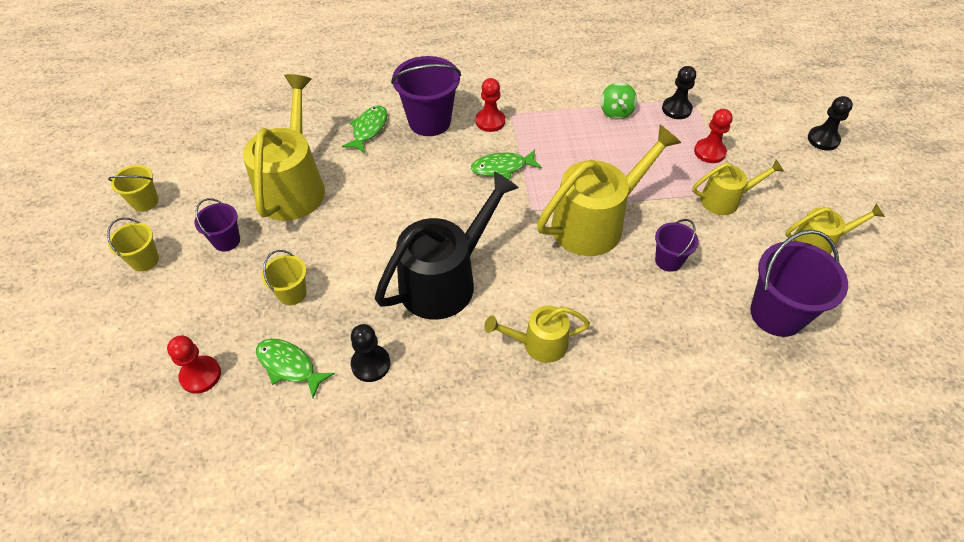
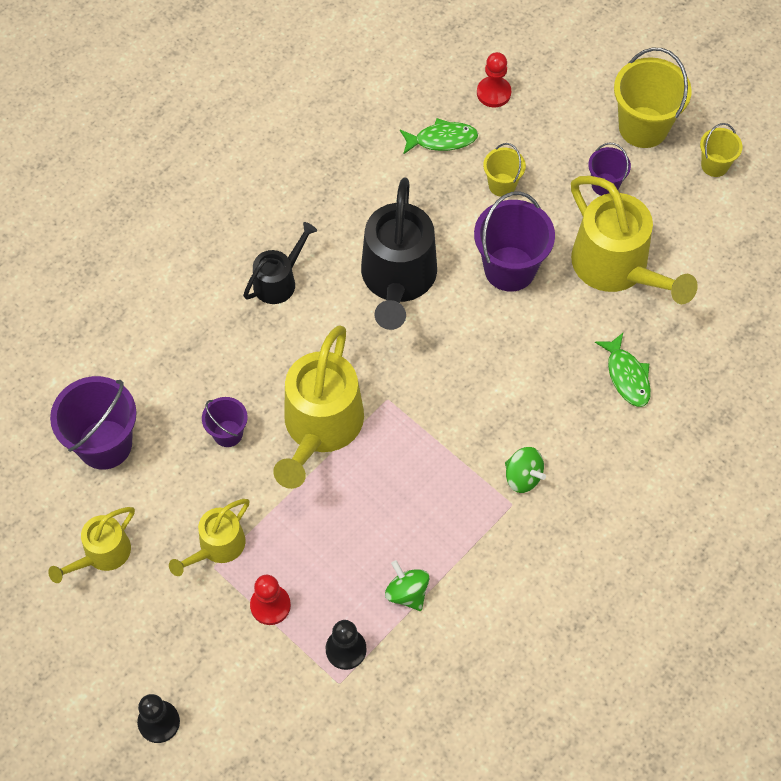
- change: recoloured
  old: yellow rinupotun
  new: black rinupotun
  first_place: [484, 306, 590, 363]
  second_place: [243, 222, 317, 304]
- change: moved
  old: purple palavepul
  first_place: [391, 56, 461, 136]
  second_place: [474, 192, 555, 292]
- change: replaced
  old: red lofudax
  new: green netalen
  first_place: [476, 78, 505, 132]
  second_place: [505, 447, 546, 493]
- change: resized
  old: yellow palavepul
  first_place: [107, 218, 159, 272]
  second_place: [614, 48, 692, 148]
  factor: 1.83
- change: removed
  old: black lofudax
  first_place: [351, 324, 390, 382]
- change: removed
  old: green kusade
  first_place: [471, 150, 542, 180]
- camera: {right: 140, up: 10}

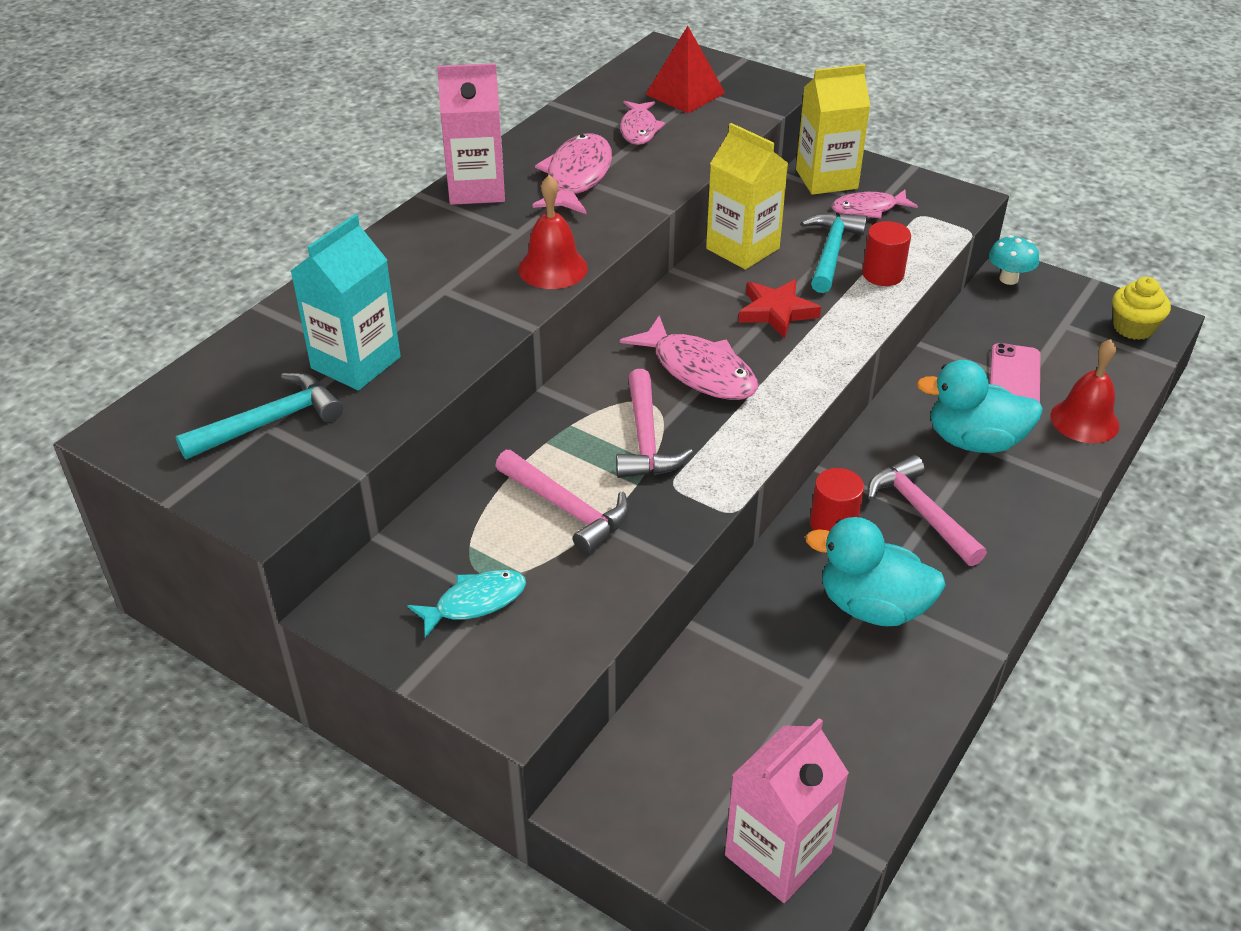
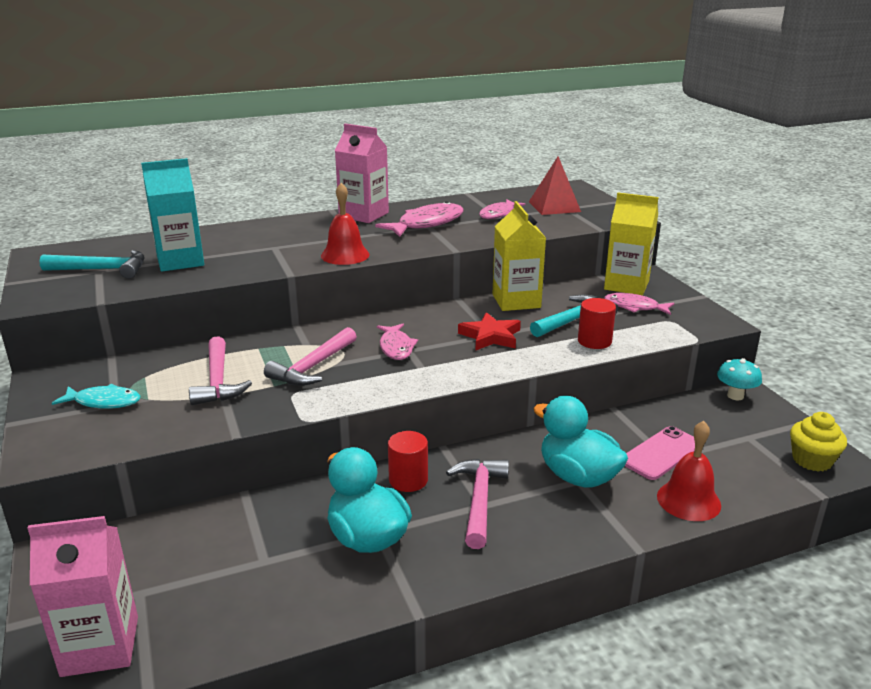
- change: resized
  old: pink kusade
  first_place: [620, 315, 758, 400]
  second_place: [377, 324, 418, 360]
  factor: 0.64
- camera: {right: 35, up: -15}

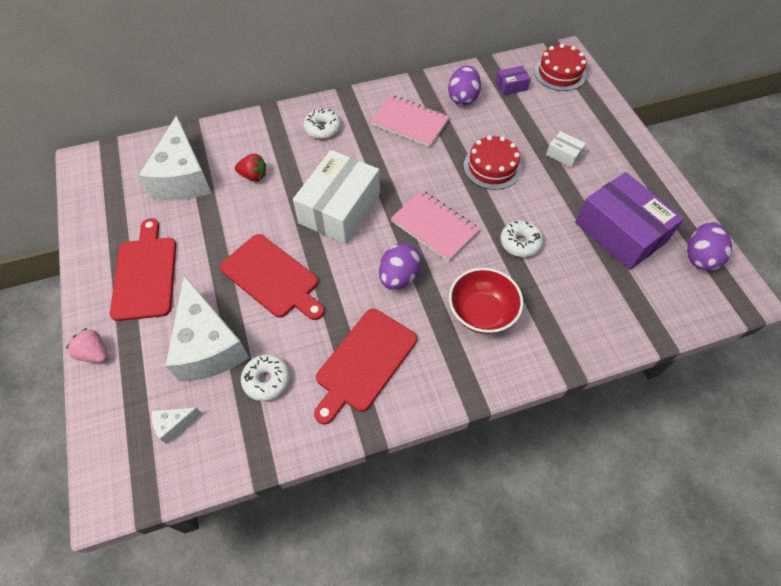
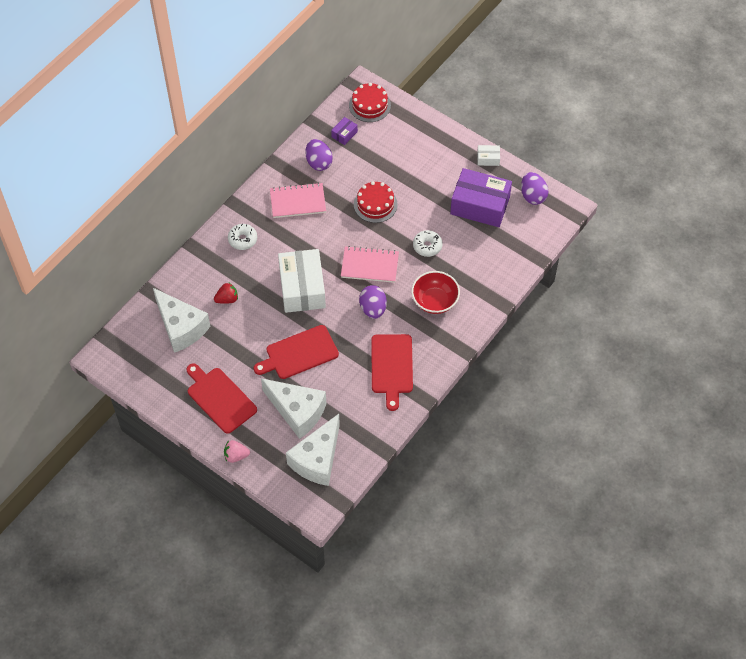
- change: turned
  old: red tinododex
  first_place: [220, 234, 325, 320]
  second_place: [254, 325, 339, 379]
  degrees: 150
- change: resized
  old: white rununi
  first_place: [152, 407, 201, 444]
  second_place: [286, 414, 340, 486]
  factor: 2.41
- change: moved
  old: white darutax
  first_place: [546, 131, 586, 168]
  second_place: [477, 145, 500, 166]
- change: removed
  old: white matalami
  first_place: [241, 354, 290, 401]
- camera: {right: -35, up: 0}

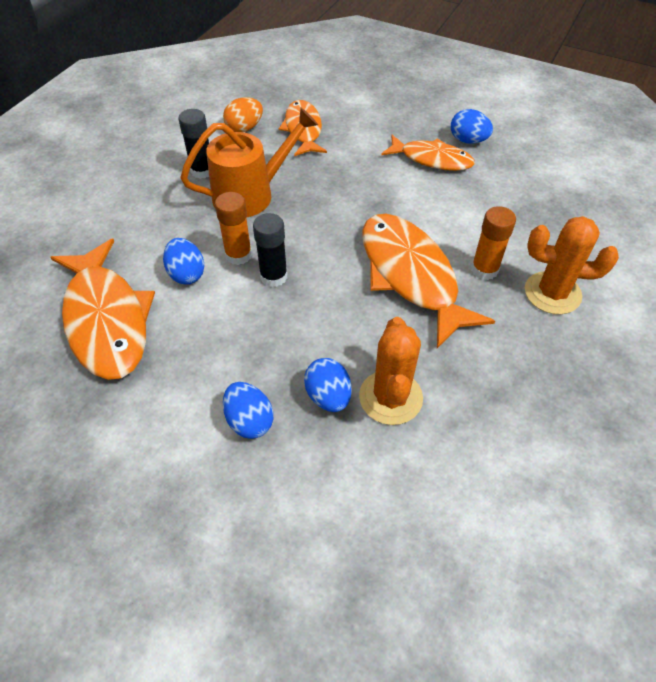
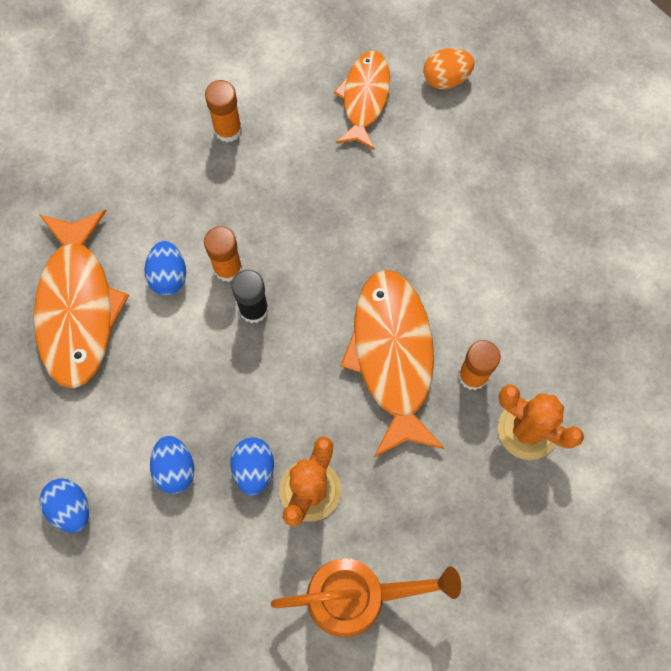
- change: moved
  old: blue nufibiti
  first_place: [451, 109, 493, 144]
  second_place: [40, 478, 89, 533]
- change: recoloured
  old: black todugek
  new: orange todugek
  first_place: [178, 109, 209, 179]
  second_place: [205, 80, 242, 142]
- change: moved
  old: orange rinupotun
  first_place: [180, 108, 318, 218]
  second_place: [271, 559, 461, 637]
- change: moved
  old: orange nufibiti
  first_place: [223, 97, 263, 132]
  second_place: [423, 48, 475, 89]
- change: removed
  old: orange kusade
  first_place: [381, 135, 475, 171]
- camera: {right: 20, up: 20}

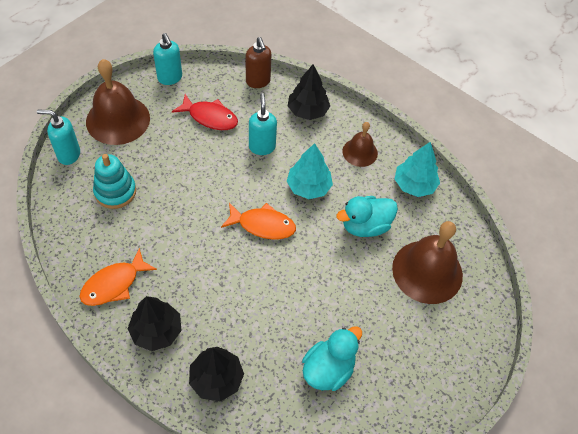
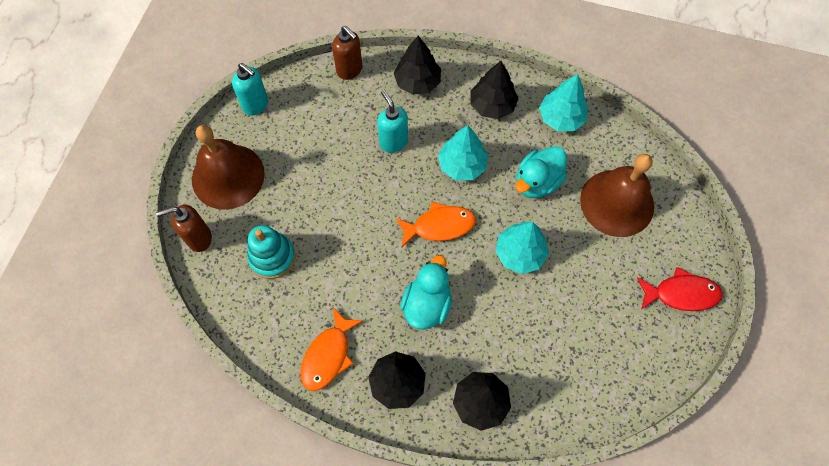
- change: recoloured
  old: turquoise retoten
  new: brown retoten
  first_place: [37, 110, 80, 165]
  second_place: [156, 205, 212, 252]
- change: moved
  old: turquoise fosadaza
  first_place: [302, 326, 362, 391]
  second_place: [400, 255, 452, 330]
- change: replaced
  old: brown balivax
  new: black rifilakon
  first_place: [342, 122, 378, 167]
  second_place: [470, 61, 519, 119]
- change: added
  new: turquoise rifilakon
  second_place: [495, 222, 549, 274]
- change: moved
  old: red kusade
  first_place: [172, 94, 238, 130]
  second_place: [637, 267, 723, 311]
- camera: {right: -20, up: 10}

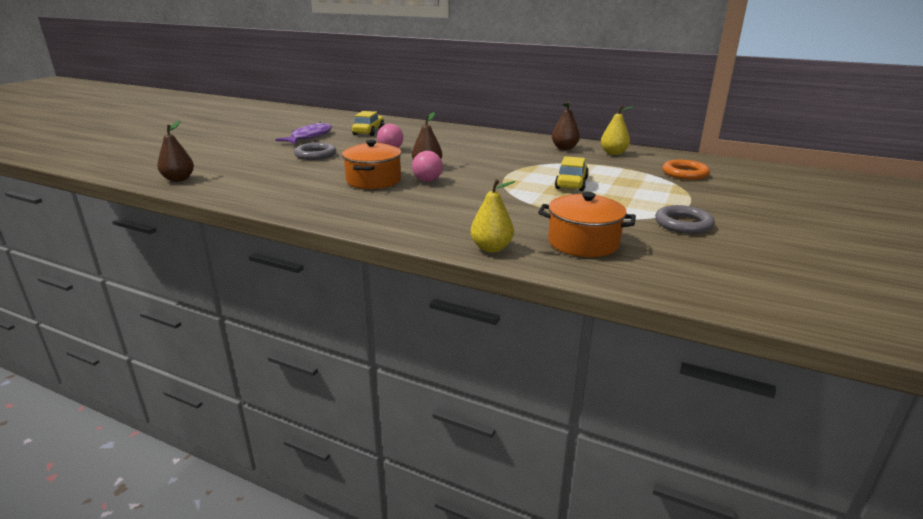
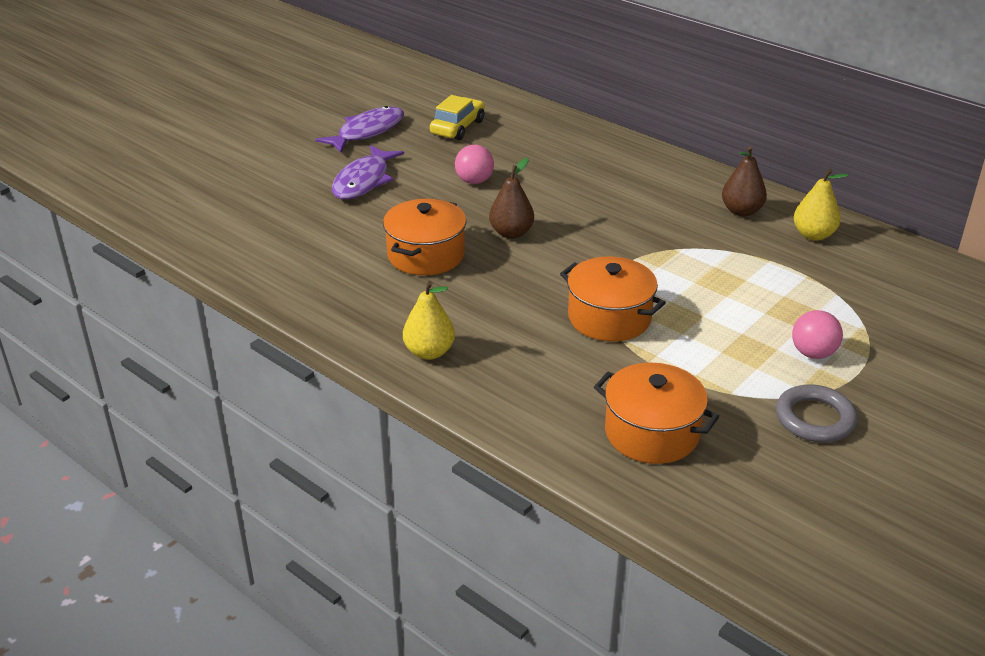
- change: replaced
  old: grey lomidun
  new: purple kusade
  first_place: [294, 143, 336, 160]
  second_place: [332, 145, 404, 200]
- change: moved
  old: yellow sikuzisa
  first_place: [470, 179, 516, 252]
  second_place: [403, 281, 455, 360]
- change: added
  new: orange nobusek
  second_place: [560, 257, 666, 342]
- change: moved
  old: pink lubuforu
  first_place: [412, 151, 443, 182]
  second_place: [792, 310, 843, 359]
- change: removed
  old: brown sikuzisa
  first_place: [157, 121, 194, 182]
- change: removed
  old: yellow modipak
  first_place: [555, 156, 589, 191]
- change: removed
  old: orange lomidun
  first_place: [662, 160, 710, 180]
- camera: {right: 15, up: 10}

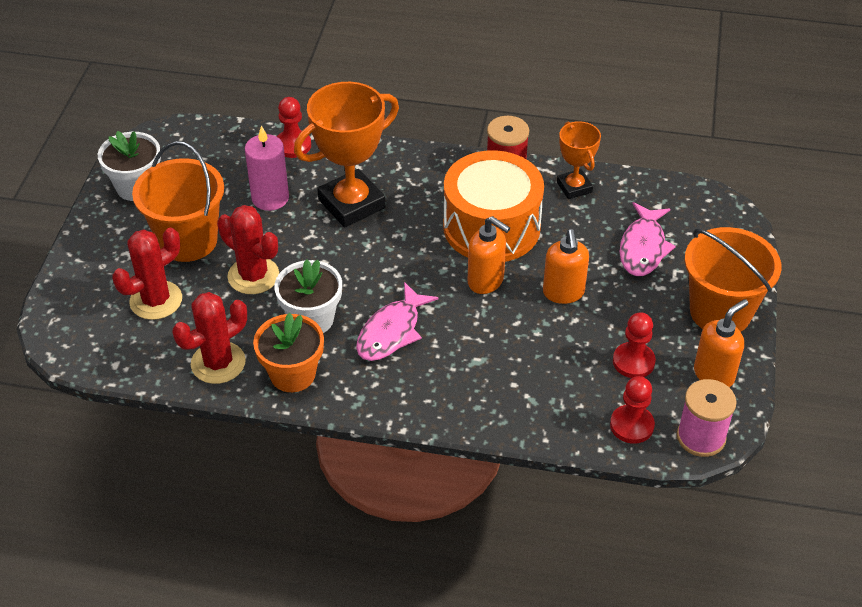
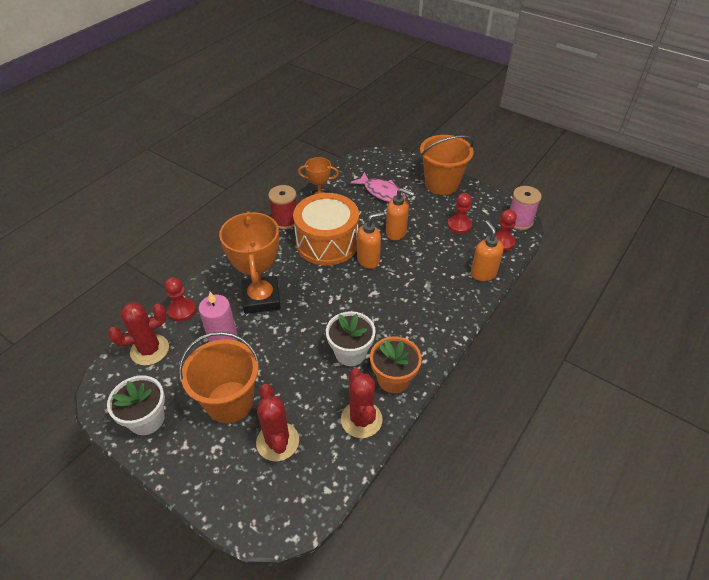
- change: moved
  old: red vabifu
  first_place: [217, 205, 279, 294]
  second_place: [108, 302, 169, 366]
- change: moved
  old: orange retoten
  first_place: [694, 299, 748, 387]
  second_place: [471, 220, 504, 281]
- change: removed
  old: pink kusade
  first_place: [356, 282, 439, 361]
- camera: {right: -65, up: 0}

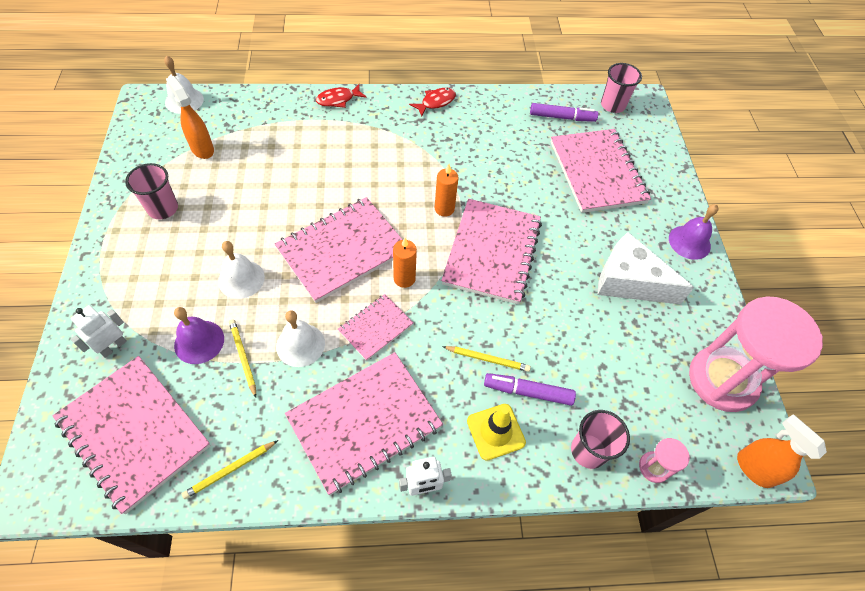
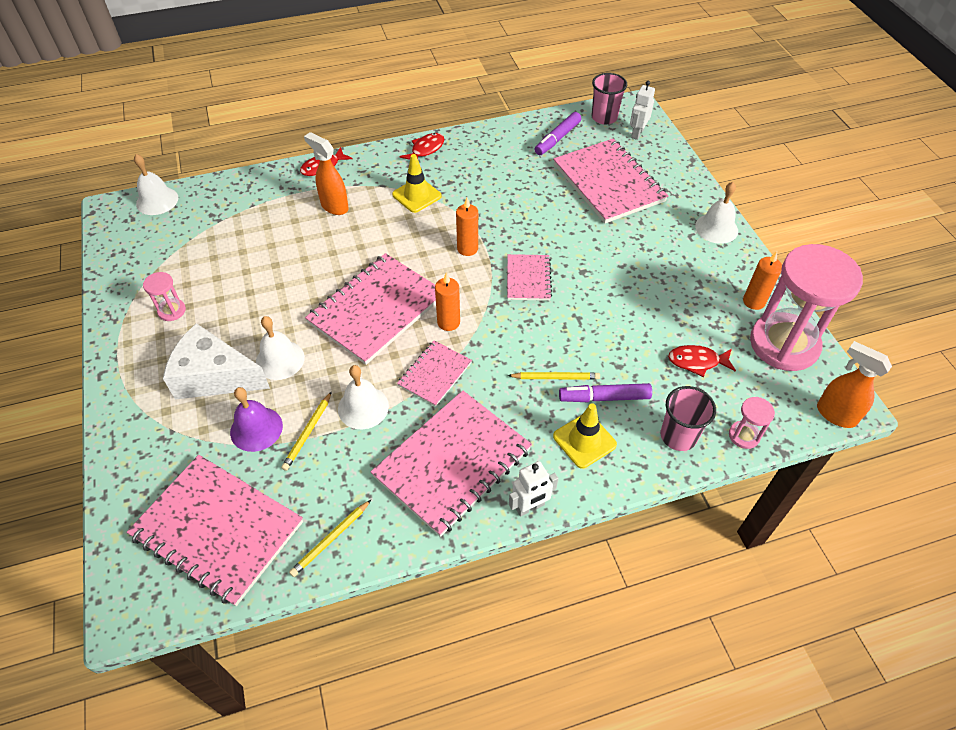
- change: replaced
  old: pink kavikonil
  new: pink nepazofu
  first_place: [125, 163, 178, 219]
  second_place: [143, 272, 186, 321]
- change: moved
  old: white rununi
  first_place: [598, 232, 694, 305]
  second_place: [163, 323, 270, 399]
- change: turned
  old: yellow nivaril
  first_place: [229, 319, 256, 398]
  second_place: [281, 391, 332, 471]
  degrees: -120
- change: moved
  old: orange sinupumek
  first_place: [166, 76, 214, 159]
  second_place: [304, 132, 349, 215]
- change: added
  new: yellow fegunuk
  second_place: [392, 154, 442, 213]
- change: resized
  old: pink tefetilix
  first_place: [441, 199, 542, 304]
  second_place: [507, 254, 552, 301]
  factor: 0.53
- change: turned
  old: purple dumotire
  first_place: [530, 103, 598, 122]
  second_place: [534, 112, 581, 155]
  degrees: 135
- change: moved
  old: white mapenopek
  first_place: [71, 305, 127, 358]
  second_place: [630, 81, 655, 140]
- change: added
  new: red kusade
  second_place: [668, 345, 736, 377]
- change: recoloured
  old: purple balivax
  new: white balivax
  first_place: [669, 204, 719, 260]
  second_place: [695, 182, 738, 244]
- change: added
  new: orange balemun
  second_place: [743, 251, 782, 310]
- camera: {right: -10, up: -5}

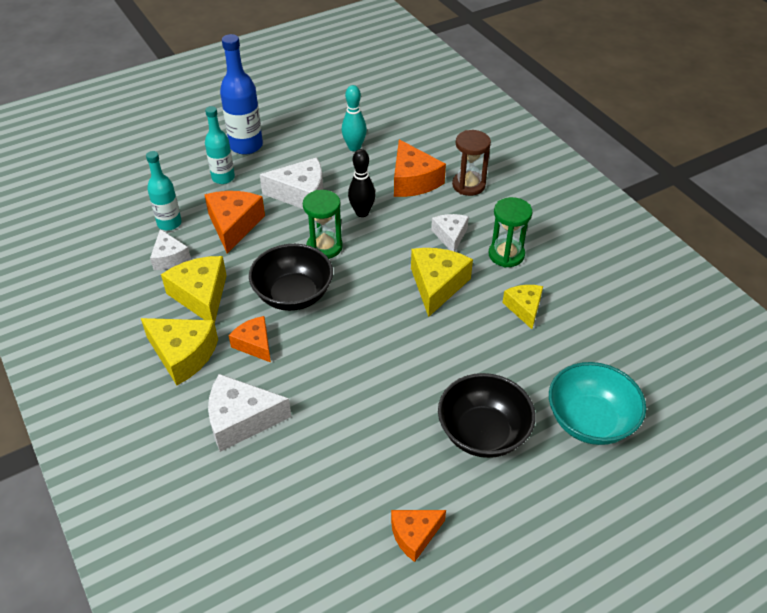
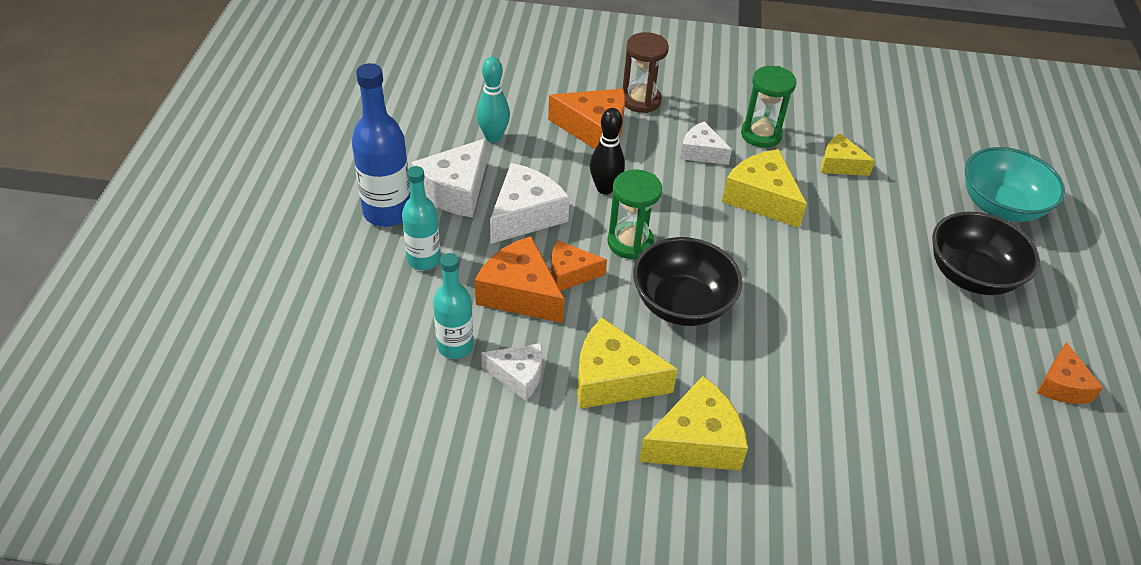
- change: moved
  old: white rununi
  first_place: [208, 374, 291, 452]
  second_place: [411, 138, 487, 218]
- change: moved
  old: orange rununi
  first_place: [229, 316, 271, 362]
  second_place: [551, 240, 607, 291]
- camera: {right: -55, up: 0}

